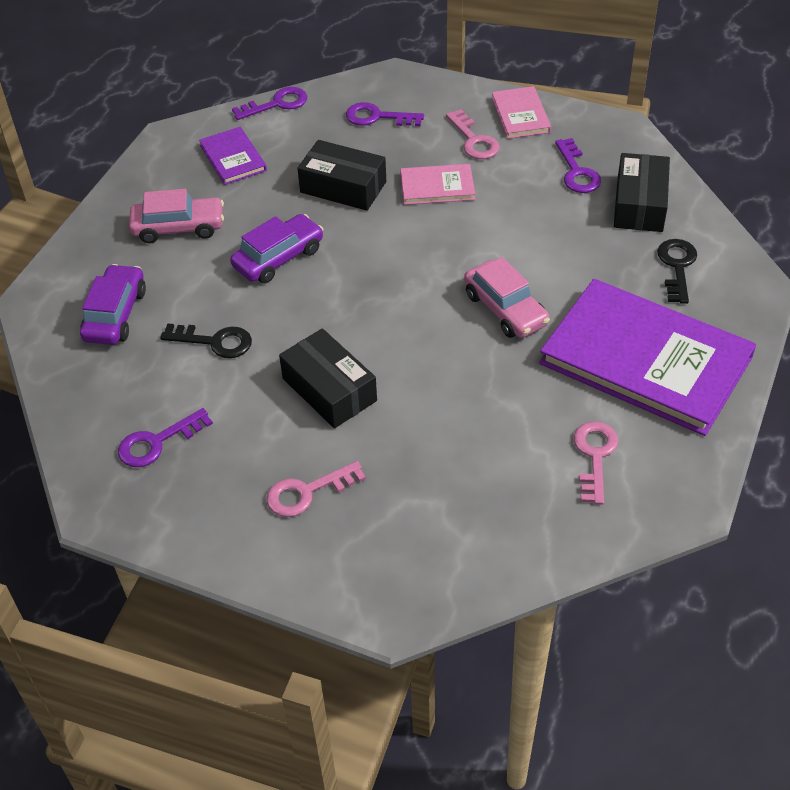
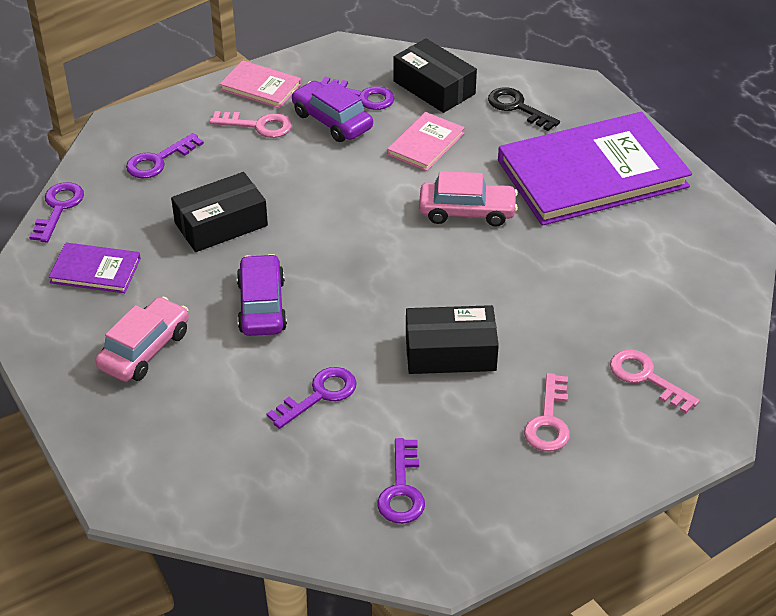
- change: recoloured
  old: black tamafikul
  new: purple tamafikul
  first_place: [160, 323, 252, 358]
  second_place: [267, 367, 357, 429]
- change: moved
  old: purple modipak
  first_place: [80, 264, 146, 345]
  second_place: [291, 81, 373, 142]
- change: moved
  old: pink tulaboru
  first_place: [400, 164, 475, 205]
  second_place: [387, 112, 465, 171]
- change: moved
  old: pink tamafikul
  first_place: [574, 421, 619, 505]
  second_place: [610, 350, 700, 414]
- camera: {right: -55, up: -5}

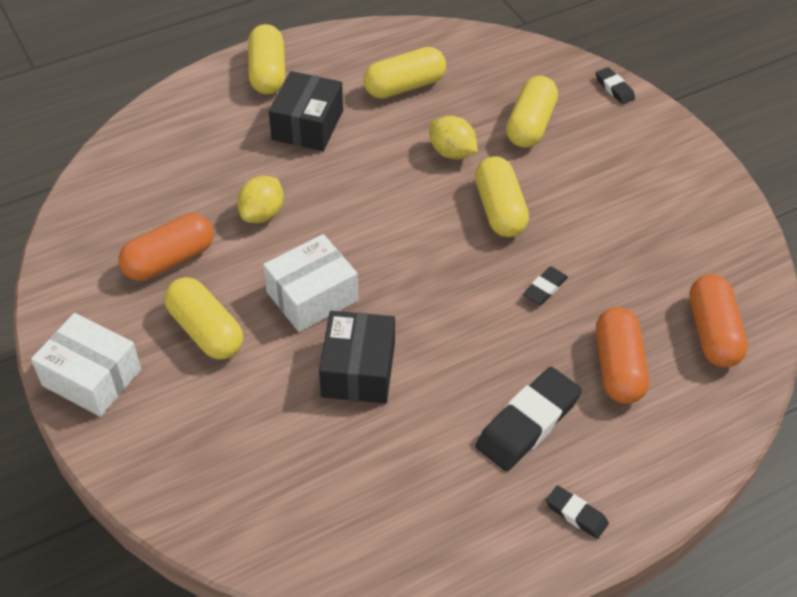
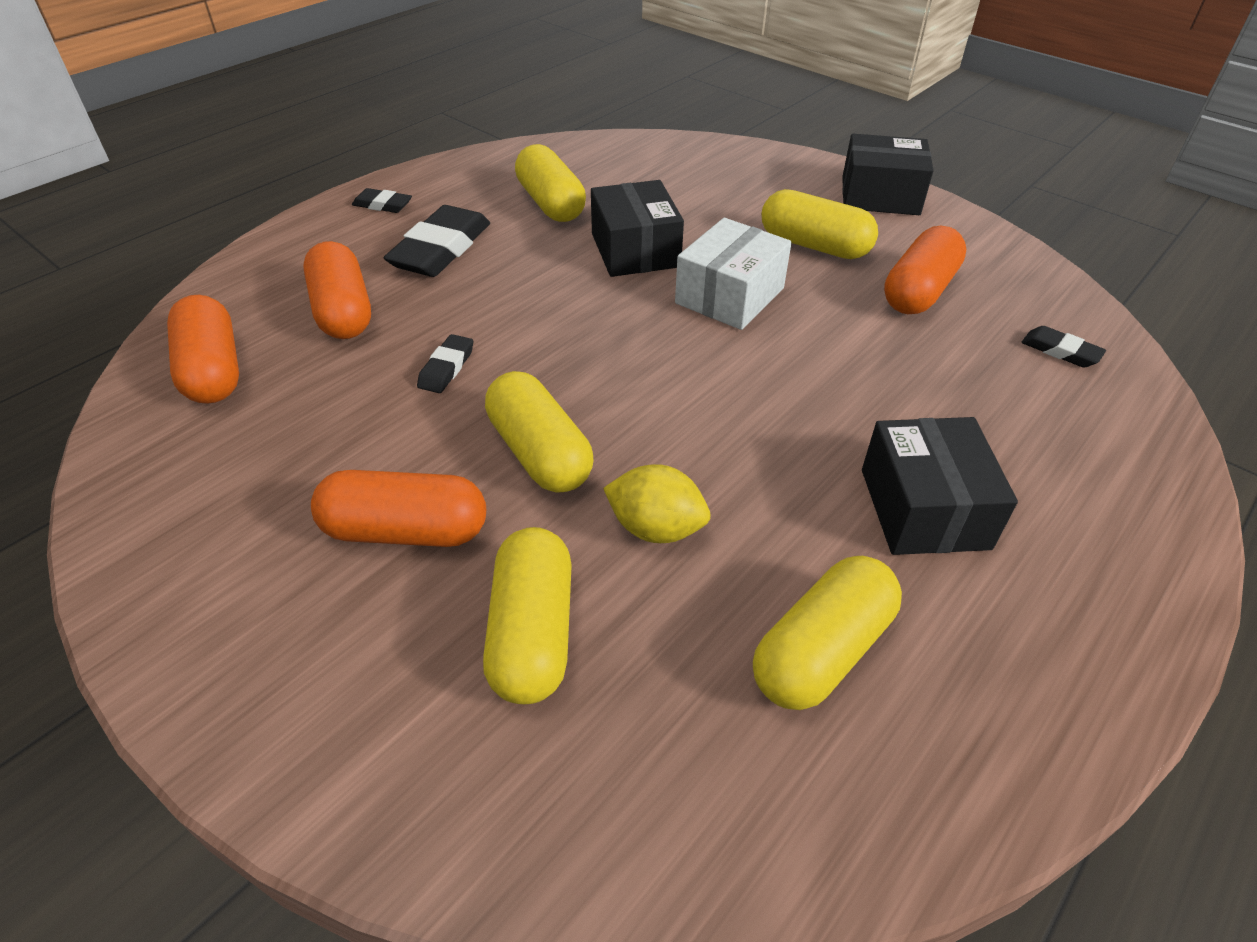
- change: added
  new: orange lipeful
  second_place: [311, 470, 486, 547]
- change: moved
  old: yellow lipeful
  first_place: [248, 24, 285, 94]
  second_place: [515, 144, 586, 222]
- change: recoloured
  old: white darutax
  new: black darutax
  first_place: [31, 313, 141, 417]
  second_place: [842, 134, 934, 215]
- change: moved
  old: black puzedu
  first_place: [596, 67, 635, 104]
  second_place: [1022, 326, 1106, 368]
- change: removed
  old: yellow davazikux
  first_place: [237, 176, 284, 223]
- camera: {right: 160, up: -5}

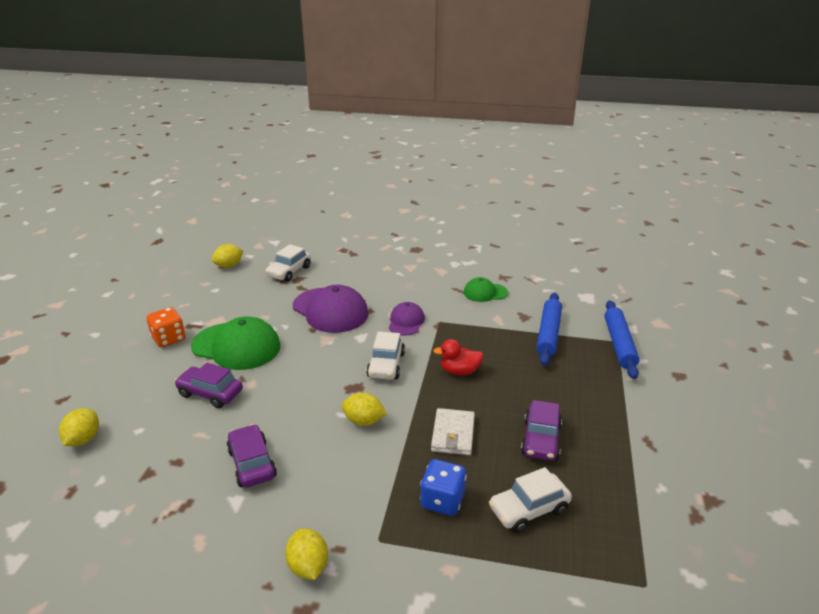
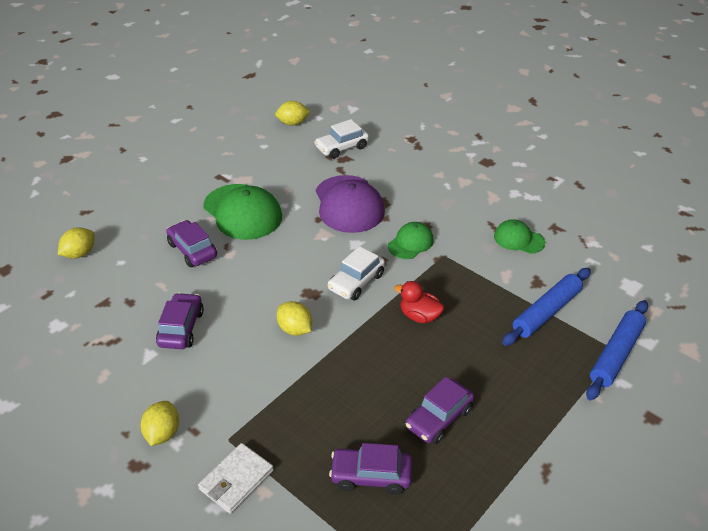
- change: moved
  old: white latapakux
  first_place: [431, 408, 475, 455]
  second_place: [198, 443, 274, 514]
- change: recoloured
  old: white modipak
  new: purple modipak
  first_place: [489, 467, 572, 533]
  second_place: [329, 443, 412, 495]
- change: recoloured
  old: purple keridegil
  new: green keridegil
  first_place: [389, 302, 425, 335]
  second_place: [388, 222, 434, 259]
- change: removed
  old: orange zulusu
  first_place: [147, 307, 186, 348]
- change: removed
  old: blue zulusu
  first_place: [420, 459, 467, 516]
- camera: {right: 30, up: 10}

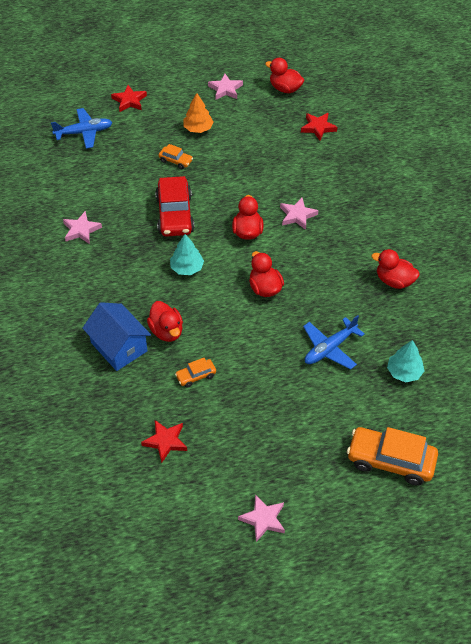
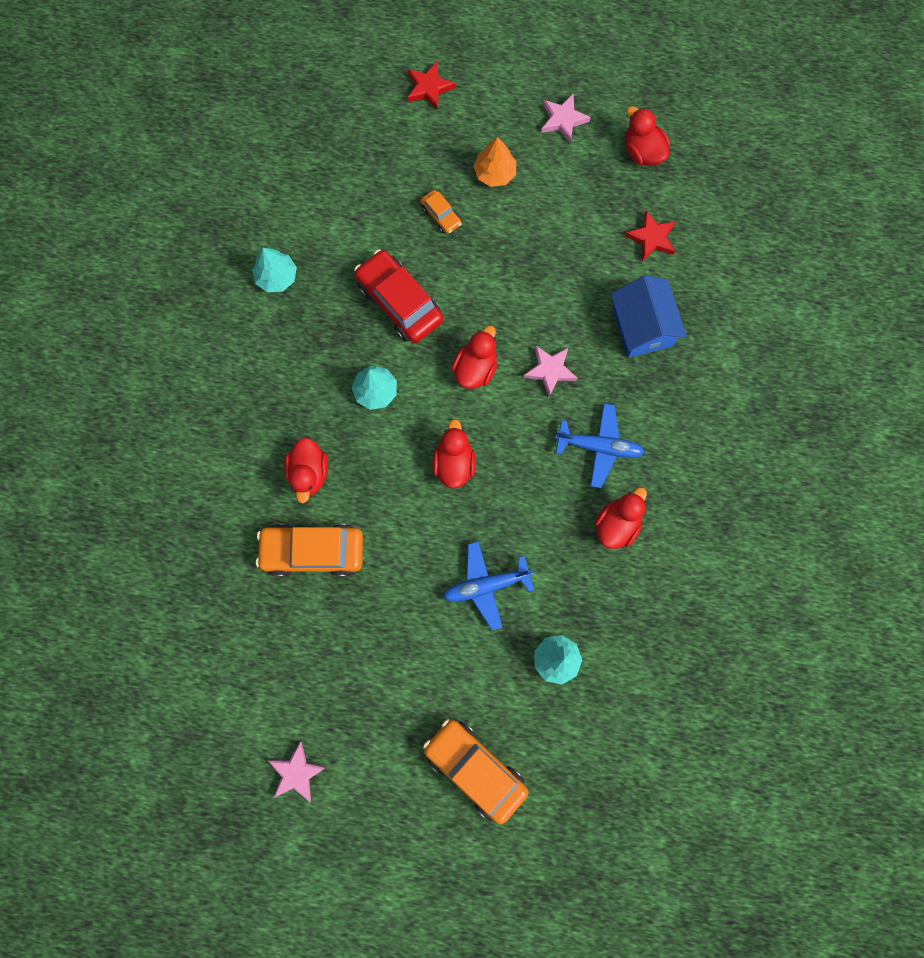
- change: replaced
  old: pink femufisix
  new: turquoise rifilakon
  first_place: [63, 211, 102, 244]
  second_place: [252, 248, 297, 293]
- change: resized
  old: orange modipak
  first_place: [175, 358, 216, 388]
  second_place: [256, 524, 363, 577]
  factor: 2.06
- change: turned
  old: red modipak
  first_place: [155, 176, 194, 237]
  second_place: [354, 249, 443, 343]
  degrees: 120
- change: moved
  old: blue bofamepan
  first_place: [51, 108, 113, 149]
  second_place: [555, 403, 645, 488]
- change: turned
  old: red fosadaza
  first_place: [372, 249, 420, 289]
  second_place: [594, 487, 647, 549]
  degrees: 75
- change: moved
  old: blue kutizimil
  first_place: [82, 302, 151, 371]
  second_place: [611, 275, 687, 358]
- change: removed
  old: red femufisix
  first_place: [141, 420, 187, 463]
- camera: {right: 25, up: 25}

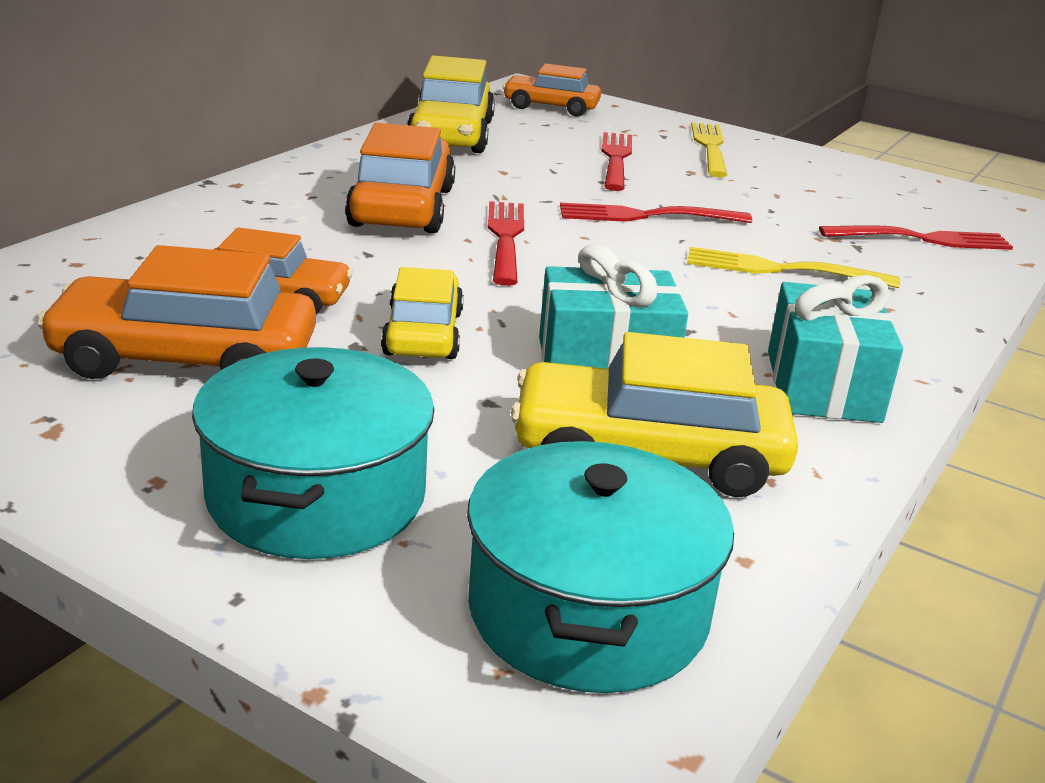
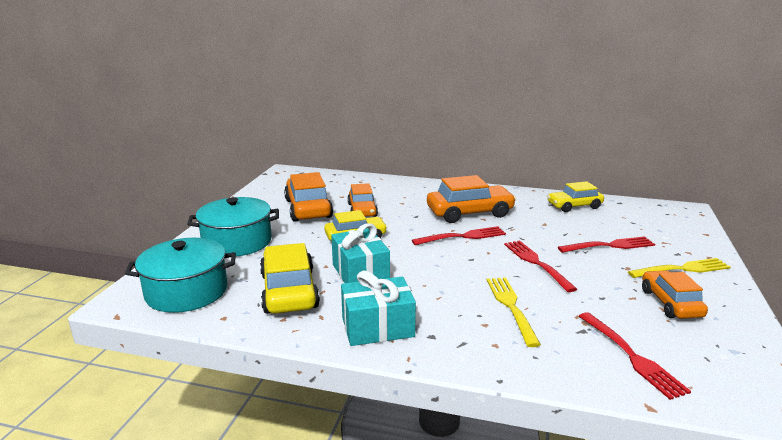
- change: resized
  old: yellow modipak
  first_place: [406, 55, 495, 153]
  second_place: [547, 181, 604, 212]
  factor: 0.65
- change: moved
  old: orange modipak
  first_place: [503, 63, 601, 116]
  second_place: [642, 270, 708, 319]
- camera: {right: 75, up: -5}

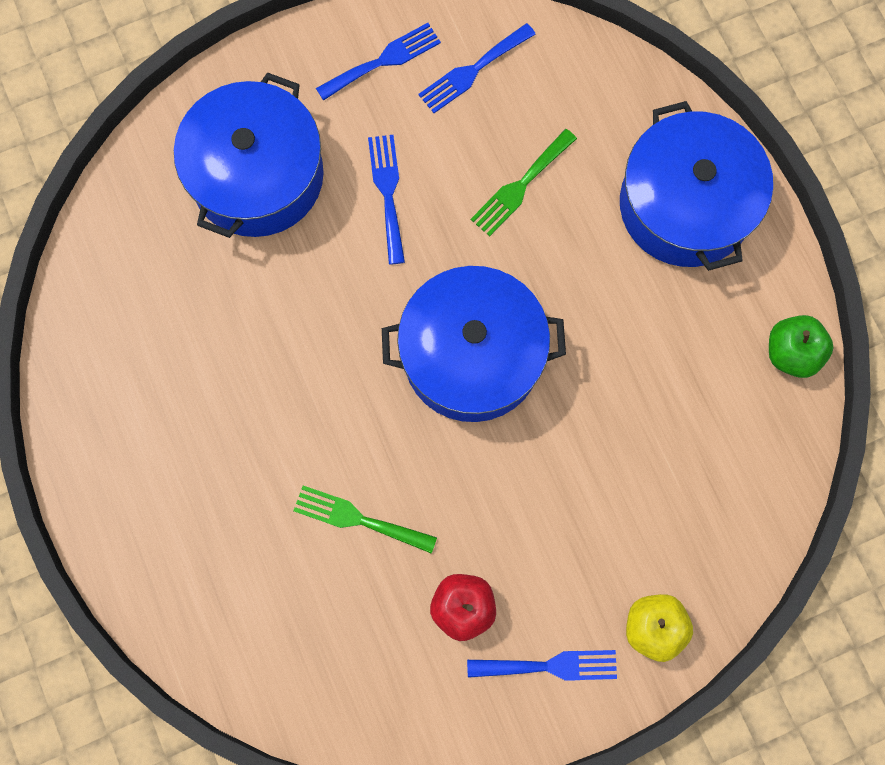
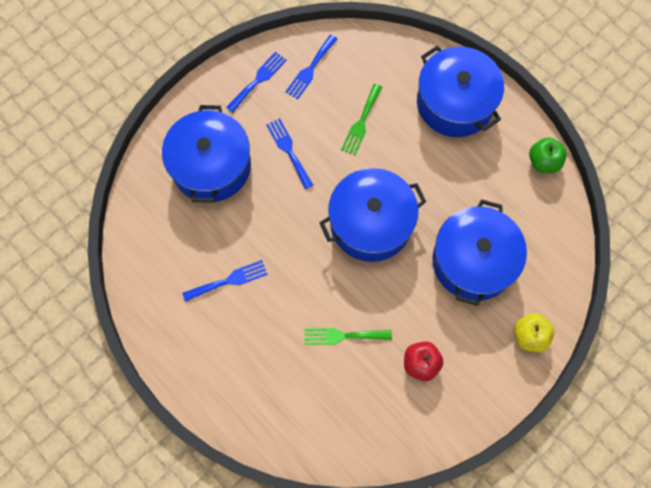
- change: moved
  old: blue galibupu
  first_place: [467, 650, 617, 681]
  second_place: [182, 260, 268, 302]
- change: added
  new: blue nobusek
  second_place: [432, 199, 527, 306]
- camera: {right: -20, up: -5}

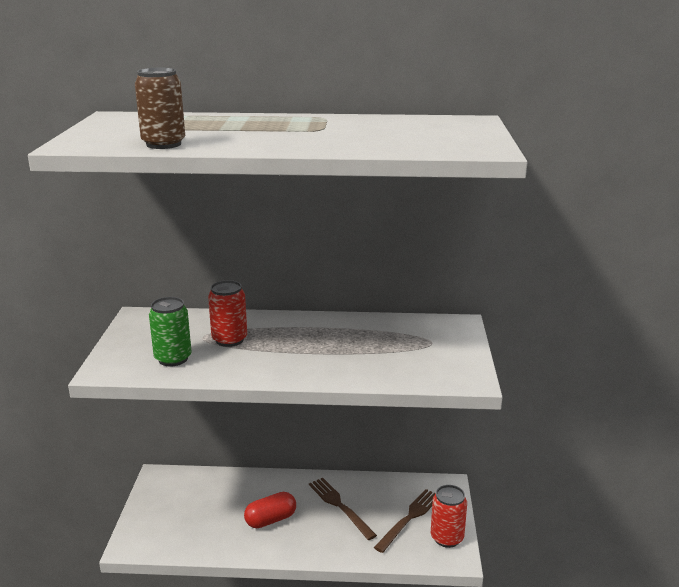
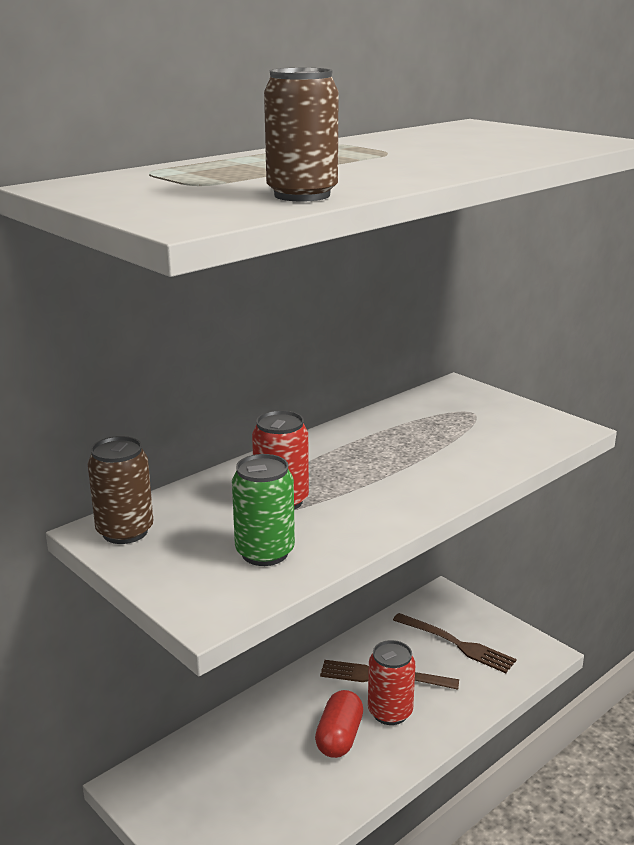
- change: added
  new: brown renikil
  second_place: [87, 436, 153, 544]
- change: moved
  old: red renikil
  first_place: [431, 485, 467, 548]
  second_place: [368, 640, 416, 725]
- change: turned
  old: brown galibupu
  first_place: [374, 489, 436, 553]
  second_place: [393, 613, 517, 673]
  degrees: 135
- camera: {right: -45, up: 0}

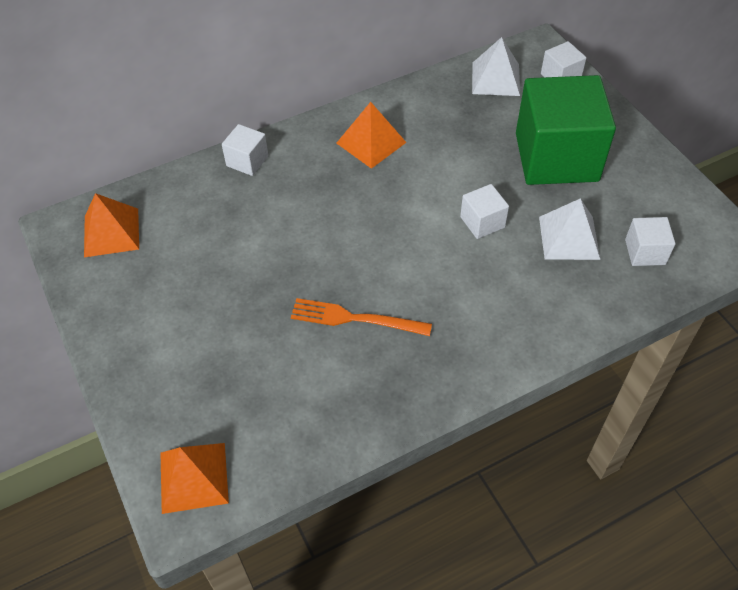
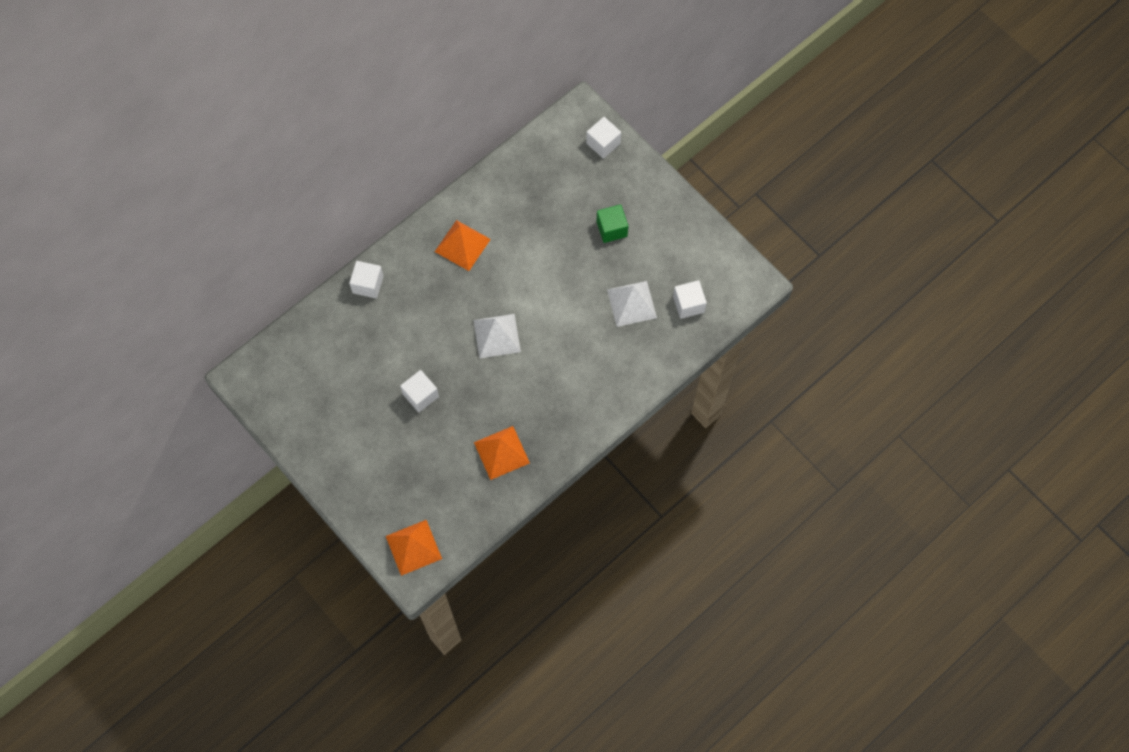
- change: moved
  old: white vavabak
  first_place: [460, 184, 509, 239]
  second_place: [400, 370, 439, 412]
- change: moved
  old: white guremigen
  first_place: [472, 37, 520, 96]
  second_place: [473, 314, 521, 359]
- change: moved
  old: orange guremigen
  first_place: [84, 193, 139, 257]
  second_place: [474, 426, 530, 480]
- change: resized
  old: green vavabak
  first_place: [516, 75, 616, 185]
  second_place: [596, 204, 628, 243]
  factor: 0.43
- change: removed
  old: orange galibupu
  first_place: [291, 298, 432, 336]
- camera: {right: -15, up: 15}

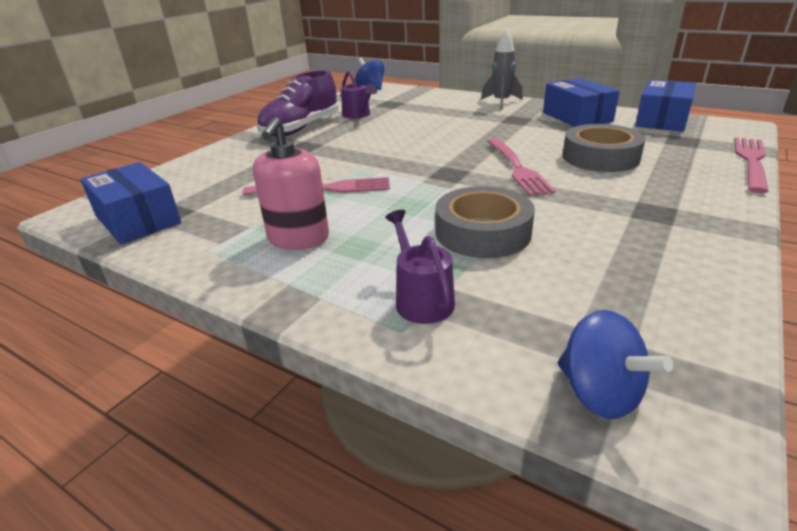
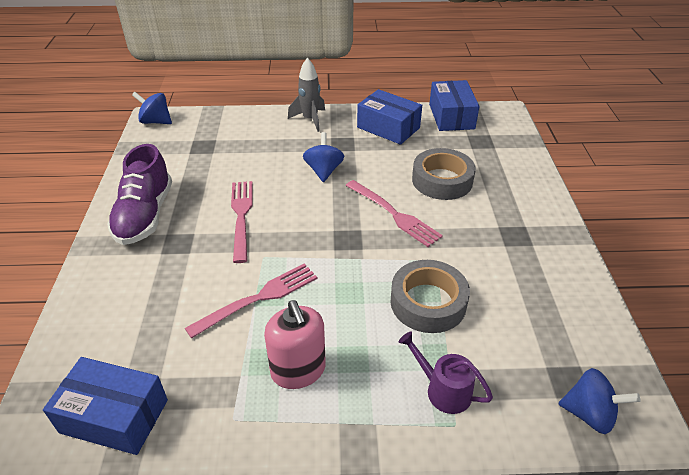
- change: moved
  old: pink galibupu
  first_place: [734, 137, 769, 193]
  second_place: [231, 181, 253, 263]
- change: added
  new: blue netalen
  second_place: [303, 132, 344, 182]
- change: removed
  old: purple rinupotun
  first_place: [341, 71, 377, 119]
- camera: {right: -35, up: 10}

